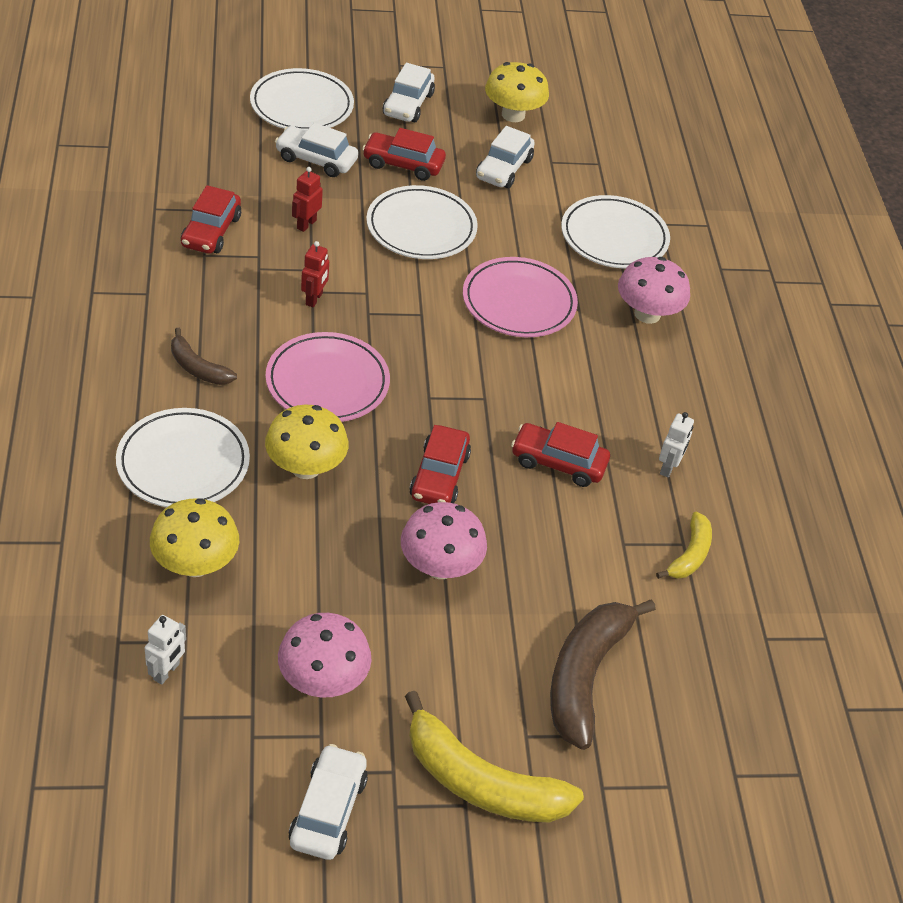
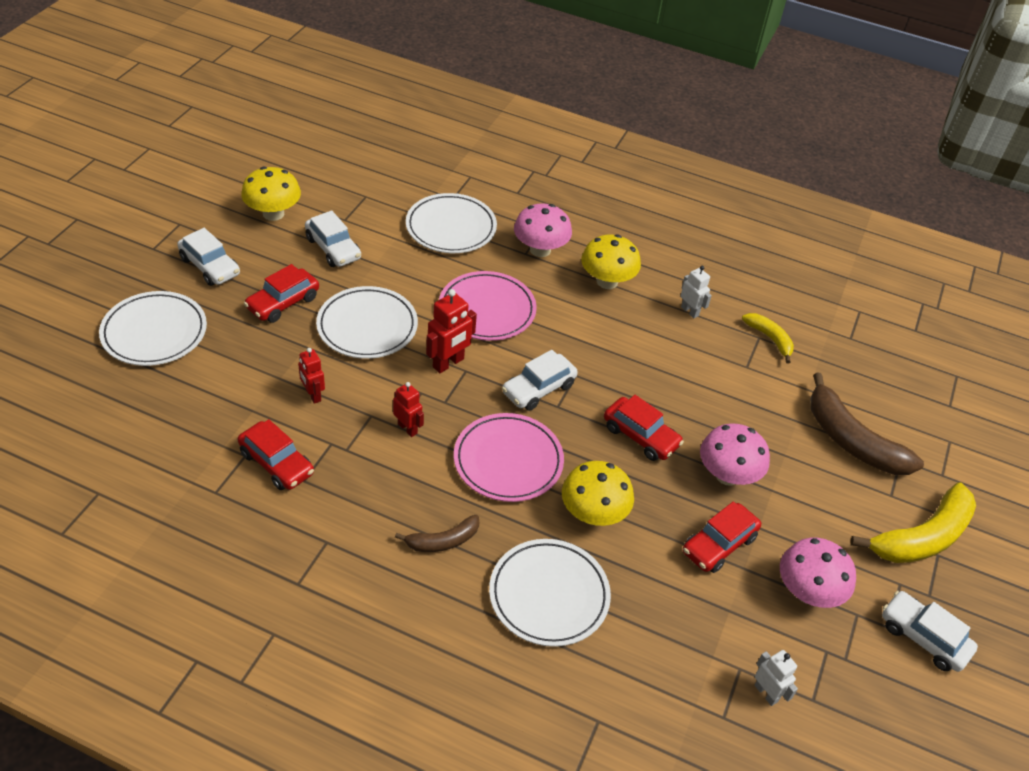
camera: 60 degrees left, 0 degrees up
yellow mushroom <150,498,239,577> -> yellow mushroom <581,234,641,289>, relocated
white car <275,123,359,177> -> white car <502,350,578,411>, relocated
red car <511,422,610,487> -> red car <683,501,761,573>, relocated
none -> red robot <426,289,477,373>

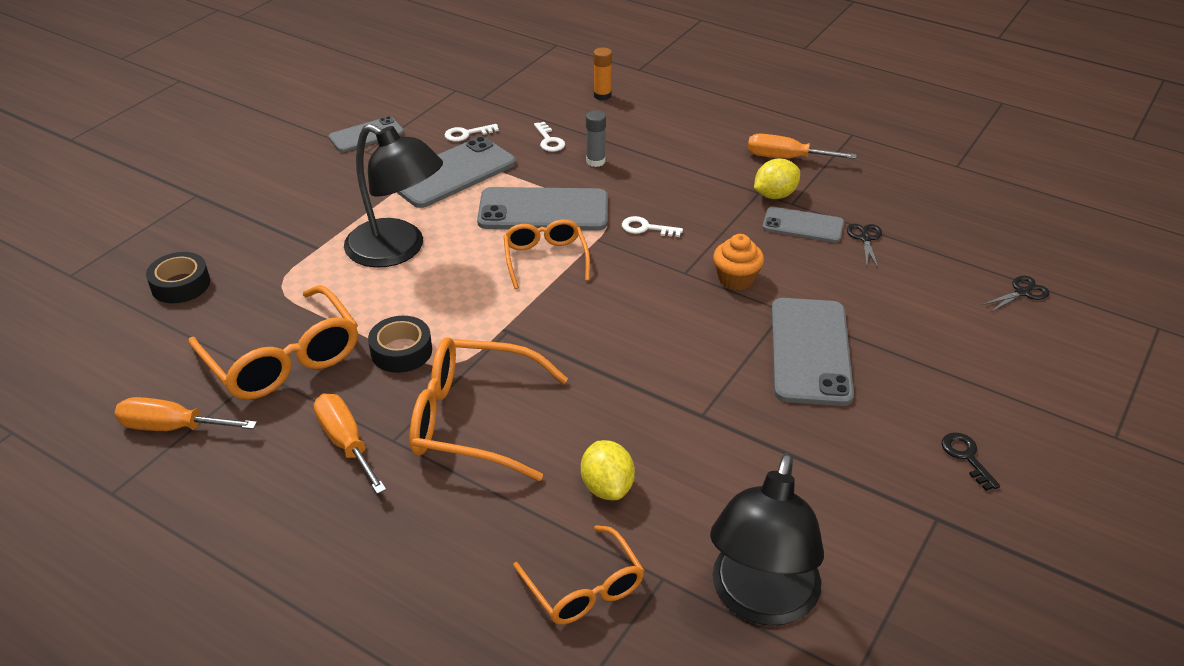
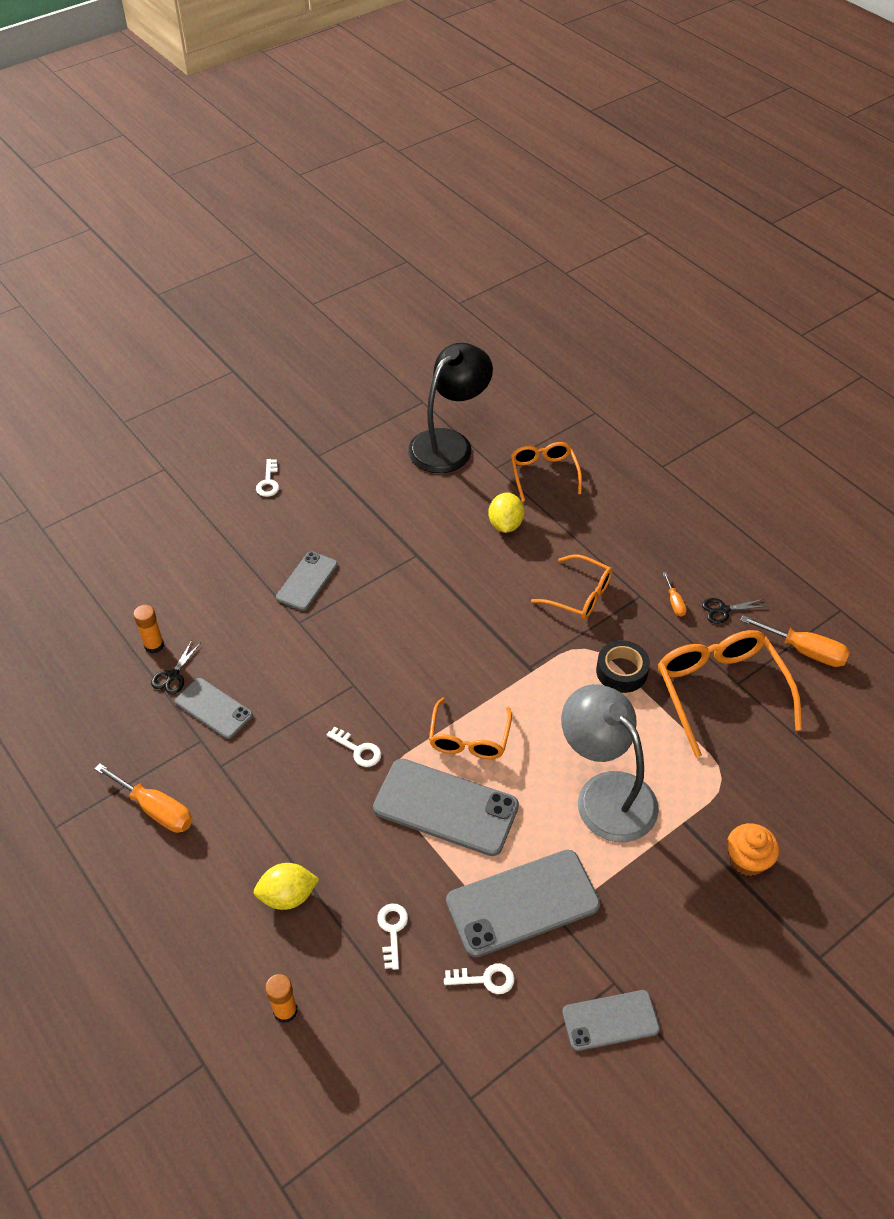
camera: 160 degrees left, 10 degrees up
black tape <146,252,210,303> -> none
orange screwdriver <314,393,386,494> -> orange screwdriver <663,572,687,617>, x0.52
black lamp <344,124,443,268> -> grey lamp <561,684,659,842>
orange glasses <410,337,568,481> -> orange glasses <531,554,612,620>, x0.62
grey glue stick <586,110,606,167> -> none
orange cupcake <713,234,764,290> -> orange cupcake <727,823,779,876>, relocated
yellow lemon <754,159,800,199> -> yellow lemon <254,863,319,910>, relocated
grey phone <772,298,854,406> -> grey phone <276,551,338,611>, x0.60
black key <942,432,1000,491> -> white key <256,459,279,497>
black scissors <982,276,1049,313> -> black scissors <702,598,768,624>, relocated
none -> orange glue stick <133,605,164,654>

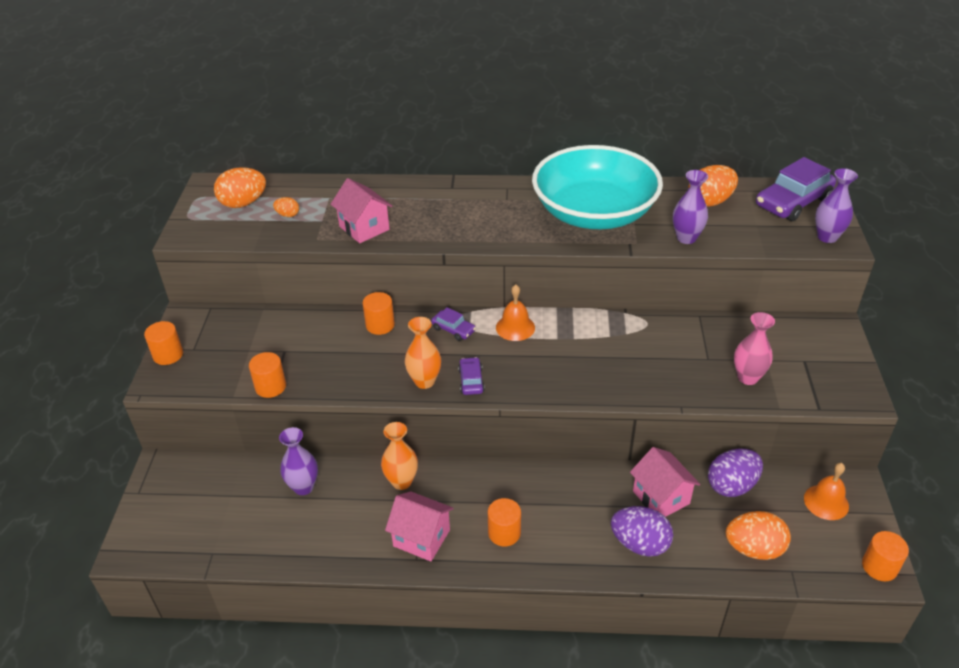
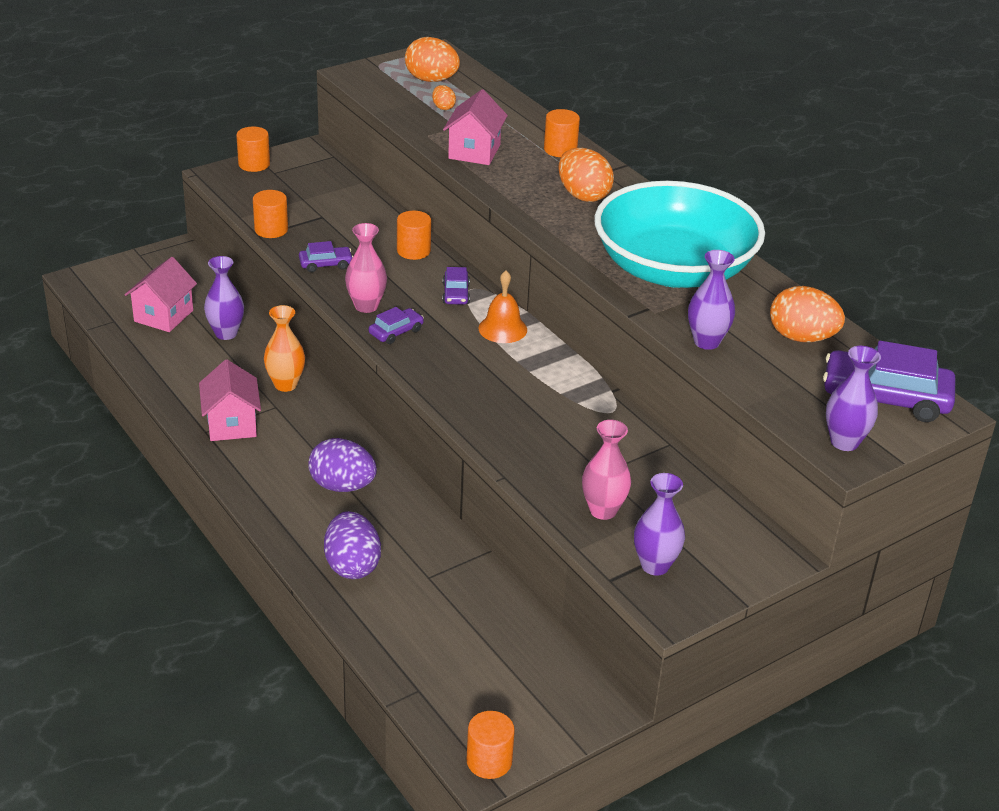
camera: 50 degrees right, 5 degrees down
orange vase <405,317,441,389> -> pink vase <345,223,387,313>
orange cylinder <488,498,521,546> -> orange cylinder <544,109,580,157>, relocated
pink house <630,447,700,517> -> pink house <124,257,197,332>, relocated
purple egg <708,448,763,497> -> purple egg <308,438,377,492>, relocated
orange egg <726,511,791,560> -> orange egg <558,148,614,202>, relocated
orange bell <804,463,849,520> -> none
none -> purple car <299,241,353,272>
none -> purple vase <634,473,685,576>

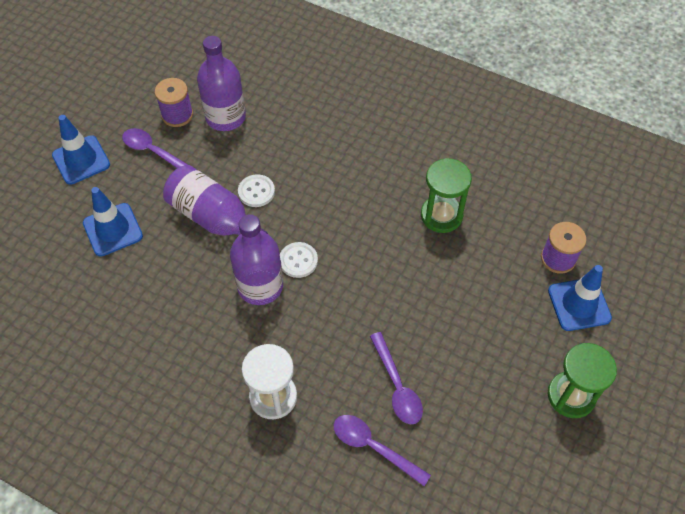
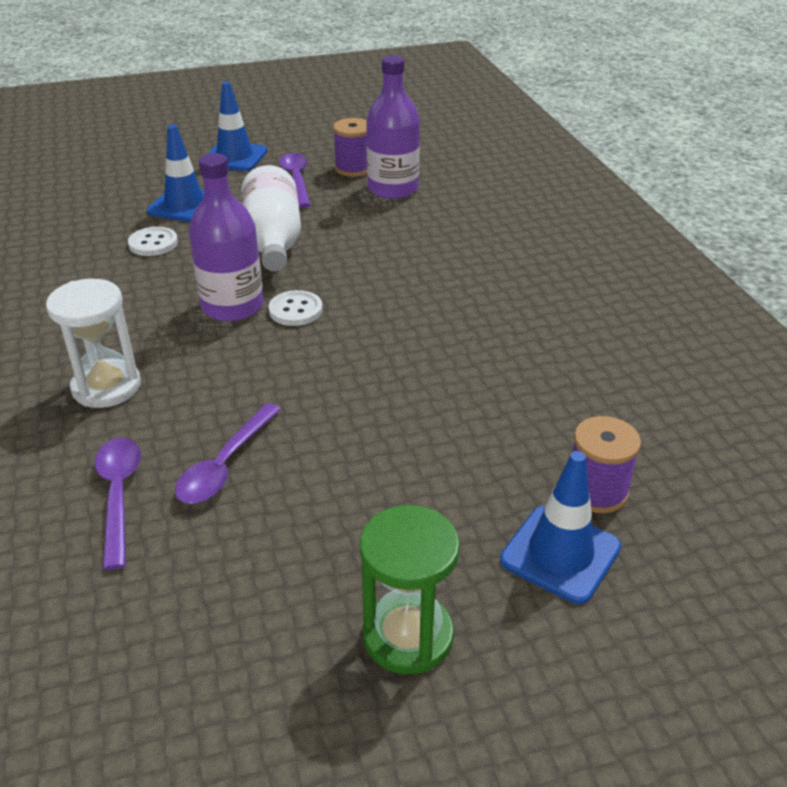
camera: 45 degrees right, 20 degrees down
purple bottle <163,165,268,236> -> white bottle <241,165,301,271>
white button <238,174,275,207> -> white button <128,227,178,256>, relocated
green hourglass <421,158,472,233> -> none

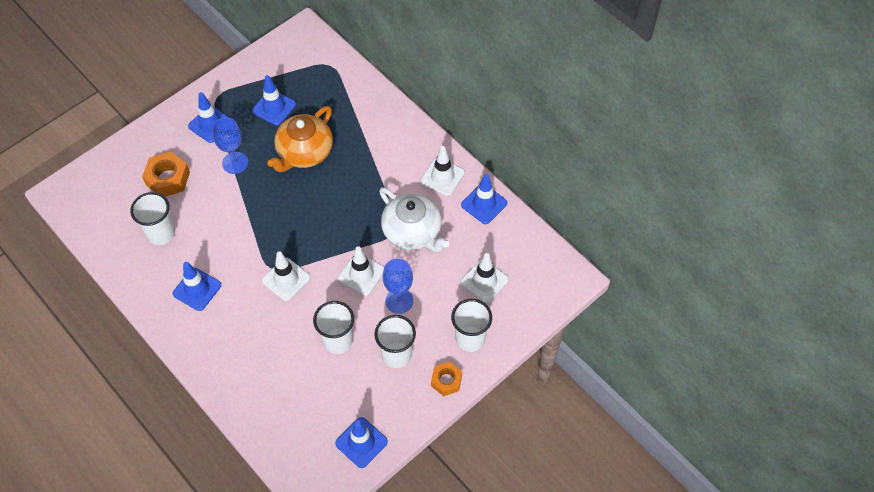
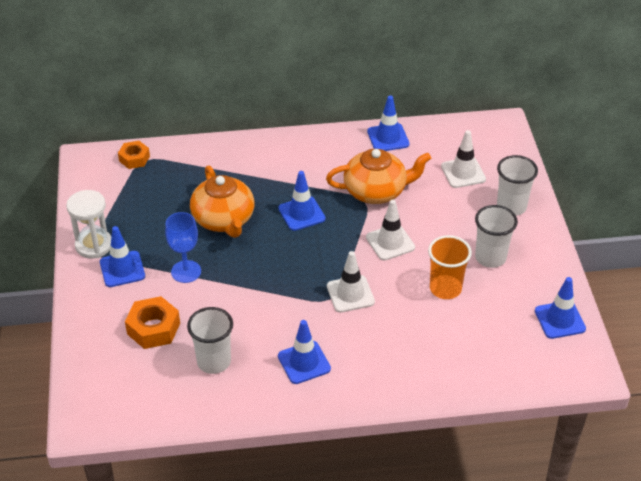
camera: 55 degrees left, 15 degrees down
blue traffic cone <252,75,296,126> -> blue traffic cone <278,171,326,231>, relocated
white cup <313,301,354,354> -> orange cup <428,235,472,299>
white teapot <379,187,449,252> -> orange teapot <326,149,431,204>
blue goblet <383,259,413,314> -> none
white traffic cone <421,146,465,196> -> none
orange nut <431,362,462,396> -> orange nut <118,141,150,169>, relocated
none -> white hourglass <66,190,111,259>

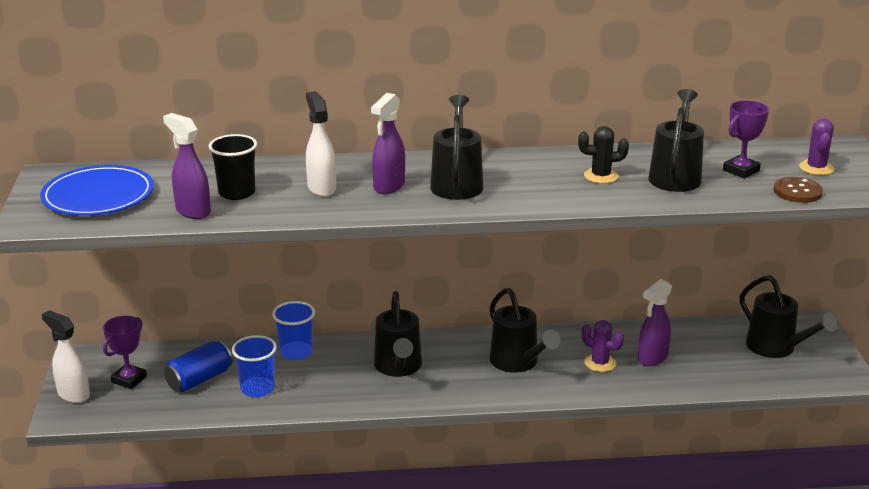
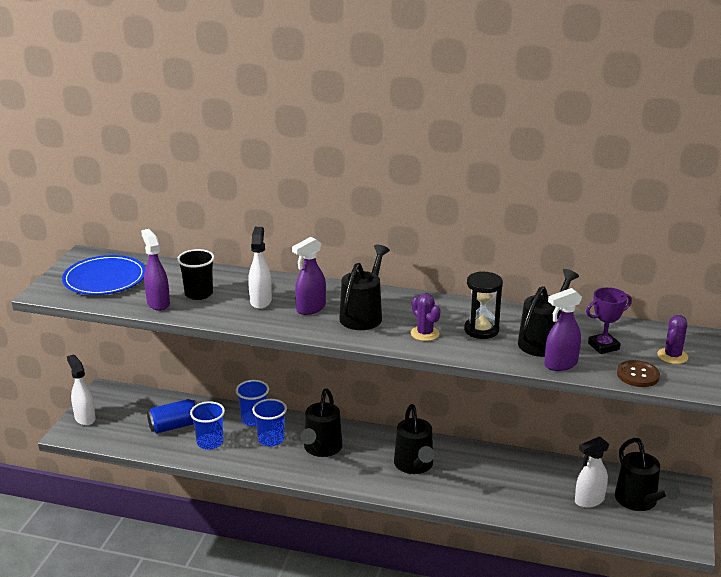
camera: 20 degrees right, 0 degrees up
purple trophy <103,316,147,389> -> none
black cactus <578,126,629,184> -> black hourglass <464,271,503,339>
purple cactus <582,320,624,372> -> purple cactus <411,293,441,341>, relocated
purple spray bottle <638,279,672,366> -> purple spray bottle <544,288,582,371>, relocated
none -> blue cup <252,399,287,447>
none -> white spray bottle <575,436,610,508>

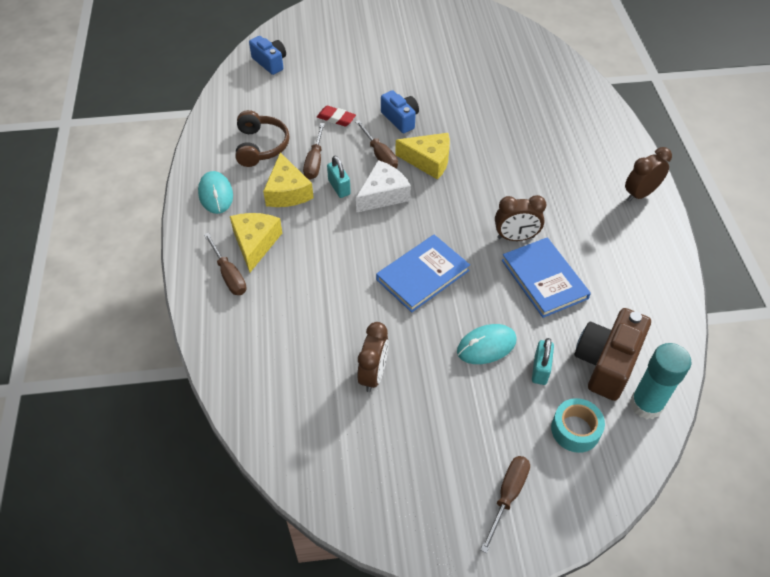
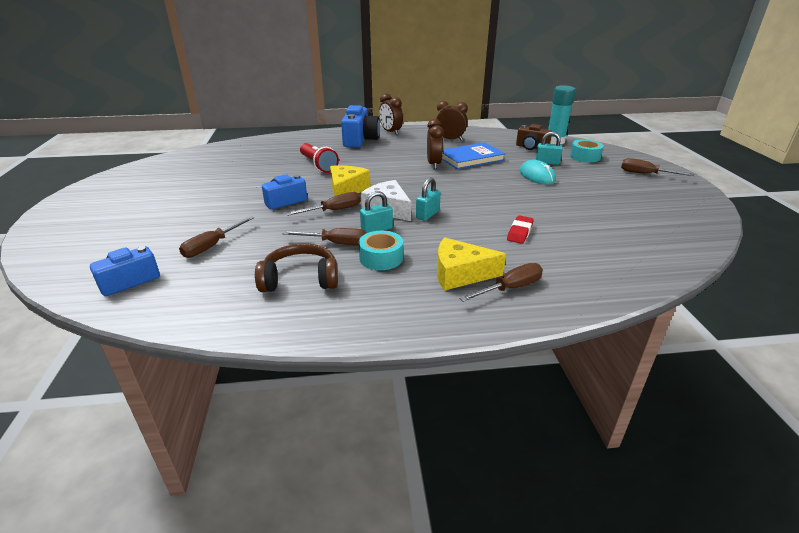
camera: 90 degrees left, 20 degrees down
turquoise mouse <198,171,233,214> -> none
yellow cheese <263,152,314,207> -> turquoise tape <359,231,403,270>
red eraser <317,106,356,127> -> red eraser <507,215,534,244>, relocated
brown clock <357,322,389,392> -> brown clock <436,101,468,141>, relocated
blue book <376,235,470,312> -> none
brown camera <575,308,651,401> -> brown camera <516,124,552,150>, x0.64
none -> brown screwdriver <179,216,254,258>
none -> red flashlight <300,143,339,173>
none -> blue camera <341,105,380,148>
none -> turquoise padlock <416,177,441,221>

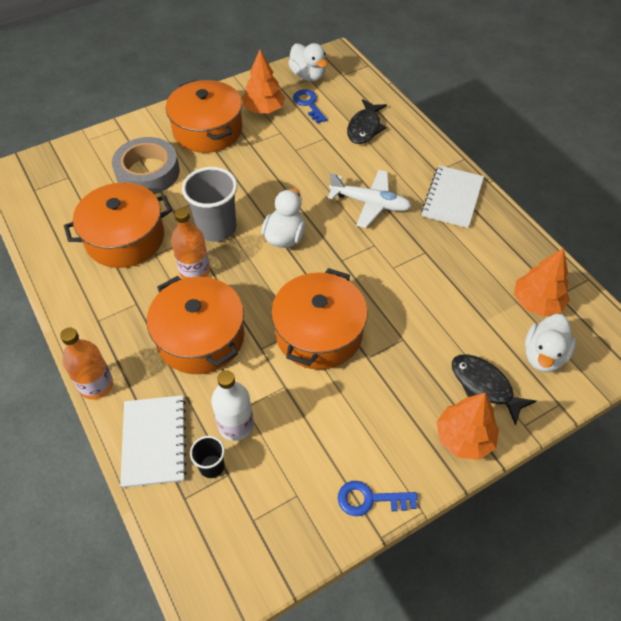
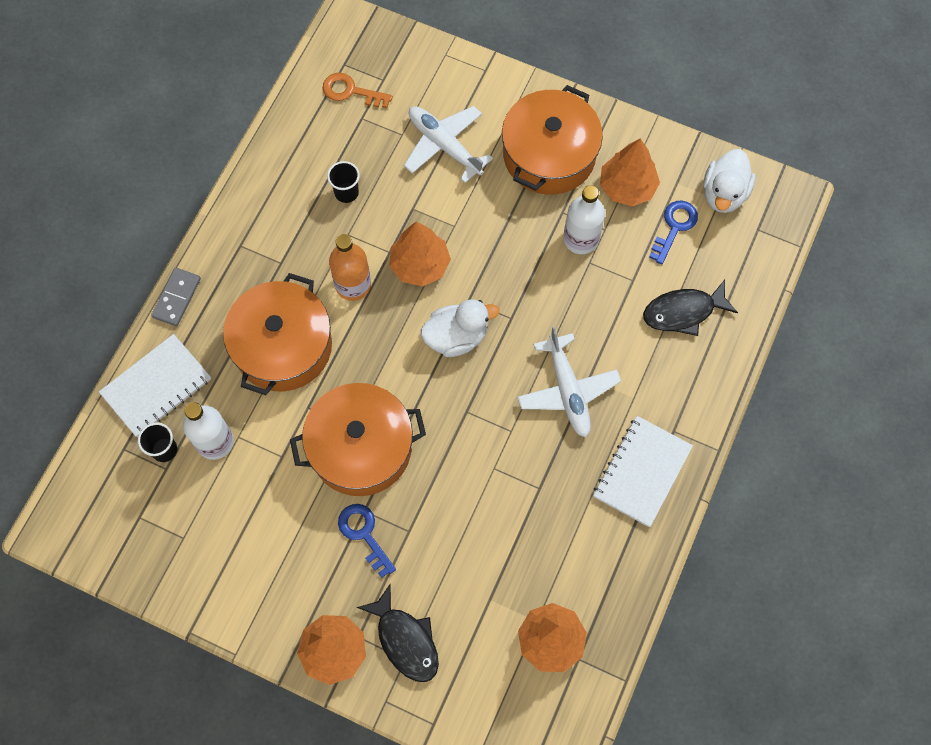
camera: 55 degrees right, 15 degrees up
orange bottle <60,328,113,400> -> grey domino <151,268,201,326>
orange pot <64,182,172,268> -> black cup <327,161,360,203>
grey tape <112,137,180,194> -> white plane <404,106,493,183>
grey cup <182,167,238,242> -> orange tree <389,221,451,286>
blue key <338,481,418,516> -> blue key <338,504,396,578>, relocated
white notebook <421,165,484,228> -> white notebook <593,416,693,527>, 45 degrees counterclockwise
black fish <452,354,536,426> -> black fish <357,584,439,682>, 135 degrees clockwise
white duck <525,314,576,372> -> none
none -> orange key <323,73,393,108>
none -> white bottle <563,185,605,254>

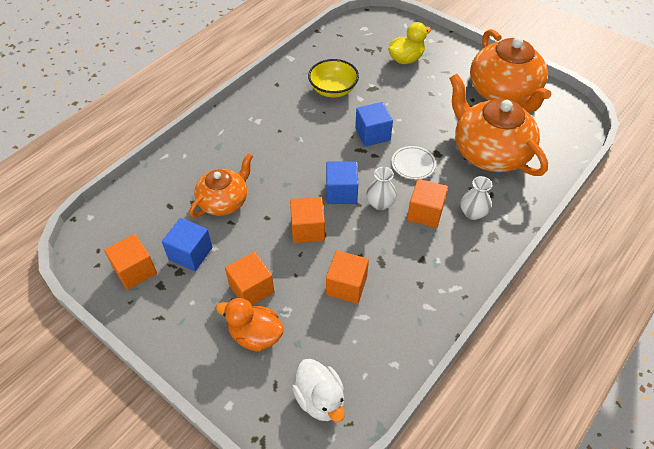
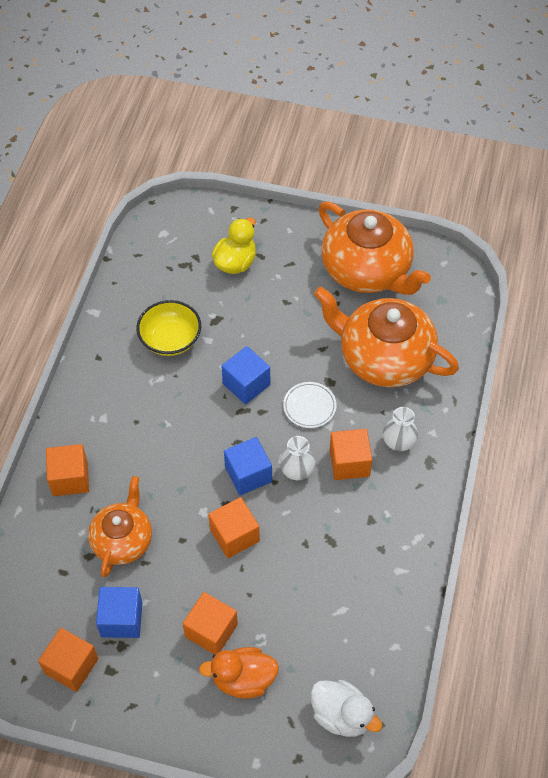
camera: 25 degrees left, 5 degrees up
orange cube <326,250,369,304> -> orange cube <46,444,89,496>, relocated

